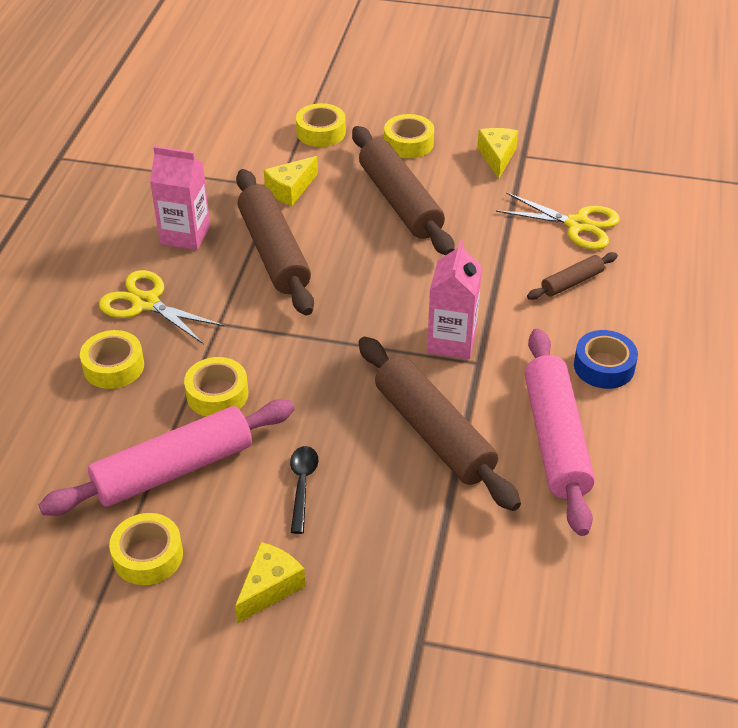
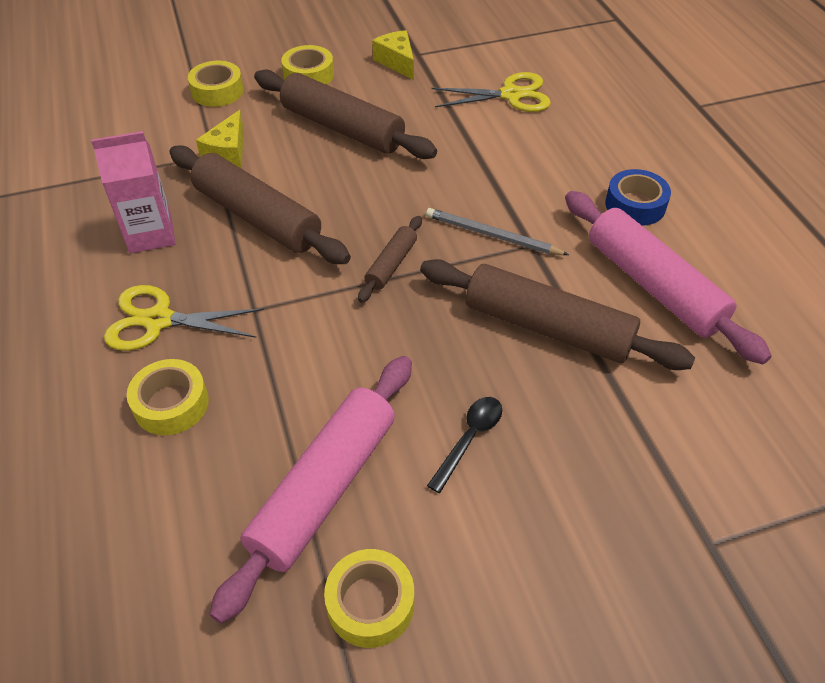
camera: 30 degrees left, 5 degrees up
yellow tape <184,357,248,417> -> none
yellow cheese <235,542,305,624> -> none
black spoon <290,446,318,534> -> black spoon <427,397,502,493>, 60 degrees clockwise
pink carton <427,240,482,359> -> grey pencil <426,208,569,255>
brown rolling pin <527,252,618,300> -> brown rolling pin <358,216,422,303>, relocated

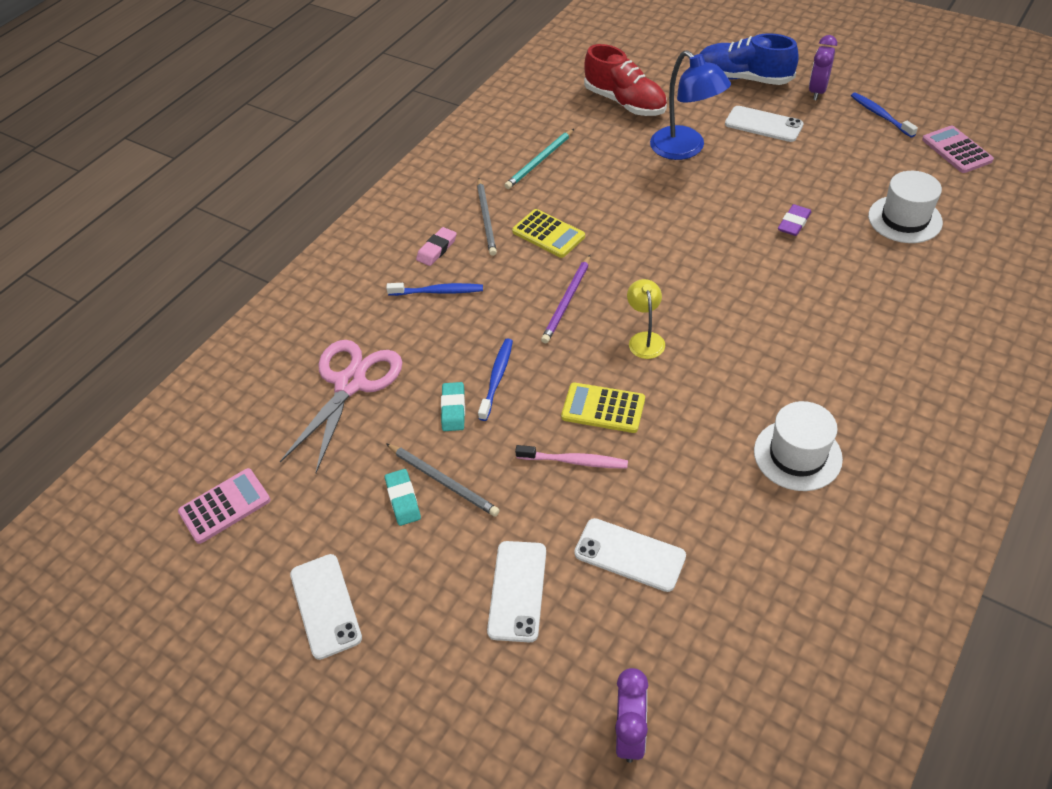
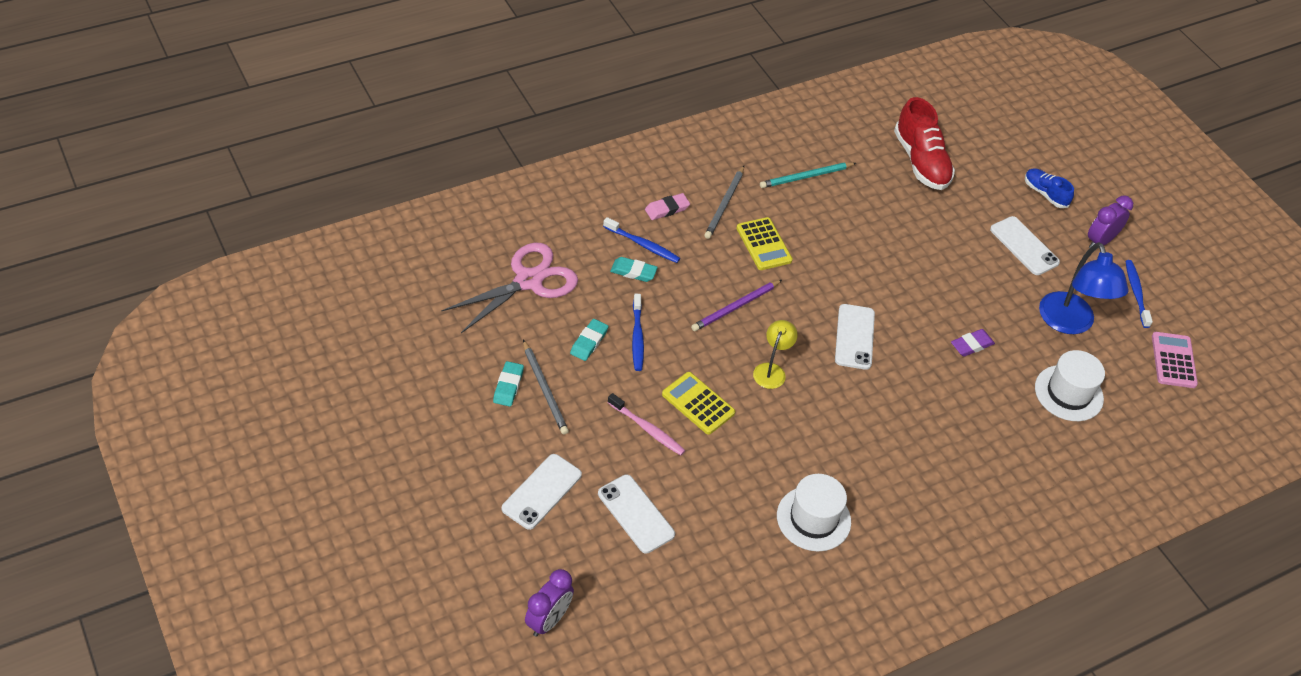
camera: 20 degrees right, 0 degrees up
pink calculator <178,468,271,544> -> none
white phone <290,554,362,660> -> white phone <835,304,875,370>, relocated
blue toothbrush <478,338,513,421> -> blue toothbrush <632,294,644,371>, 135 degrees clockwise
blue lamp <650,50,731,160> -> blue lamp <1039,242,1129,334>, relocated
blue shoe <700,33,799,85> -> blue shoe <1025,168,1074,208>, x0.56
none -> turquoise eraser <610,257,658,282>

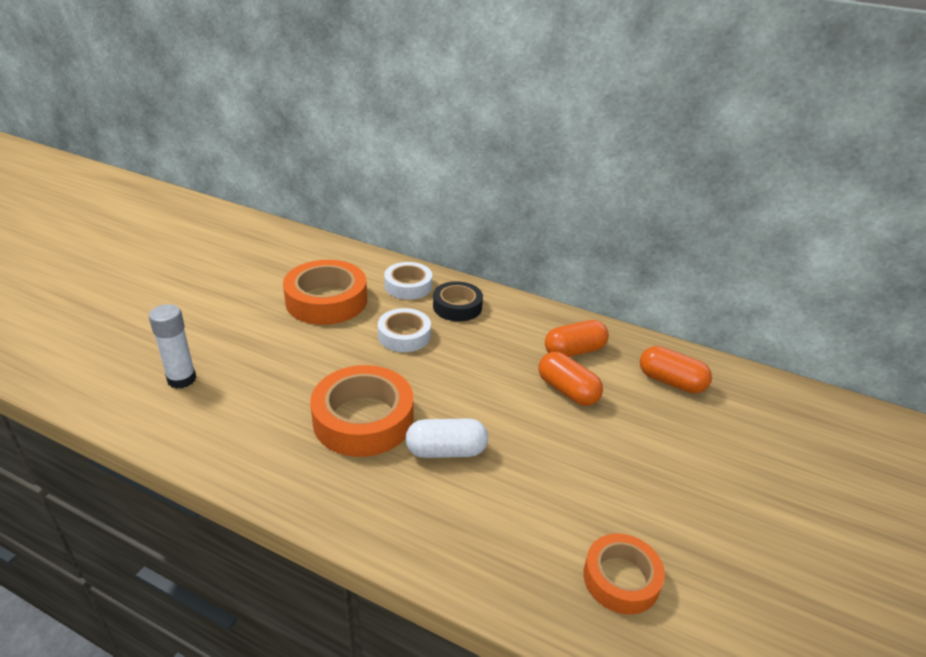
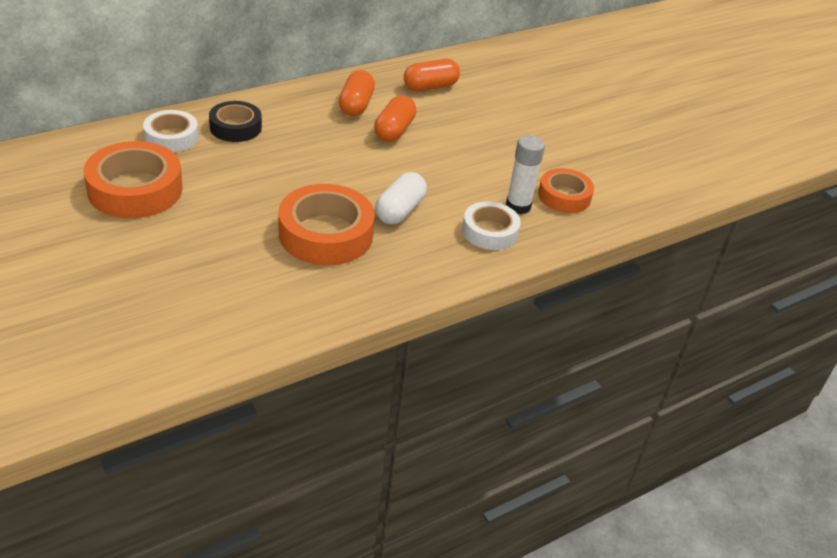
camera: 60 degrees left, 5 degrees up
white glue stick <149,304,196,389> -> white glue stick <506,135,545,214>, relocated
white tape <378,308,431,352> -> white tape <462,201,521,250>, relocated
orange capsule <538,352,603,406> -> orange capsule <374,95,416,142>, 60 degrees counterclockwise

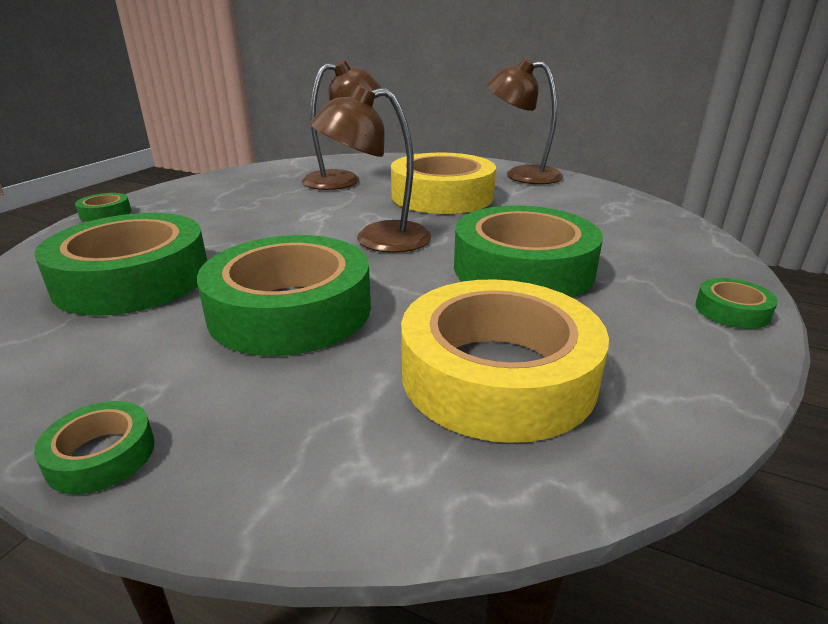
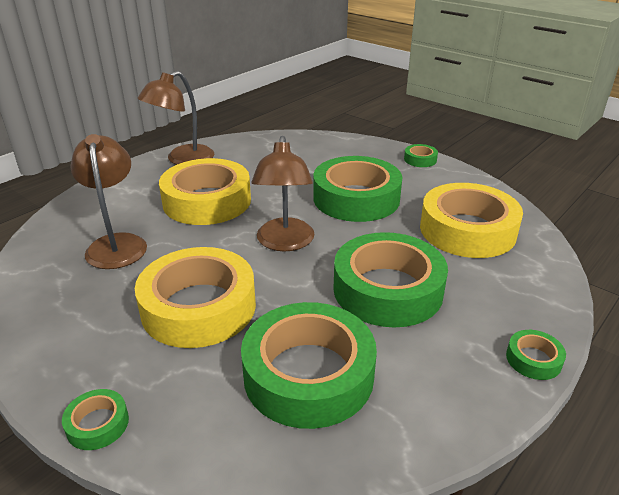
camera: 75 degrees left, 5 degrees up
none -> yellow tape <135,247,256,348>

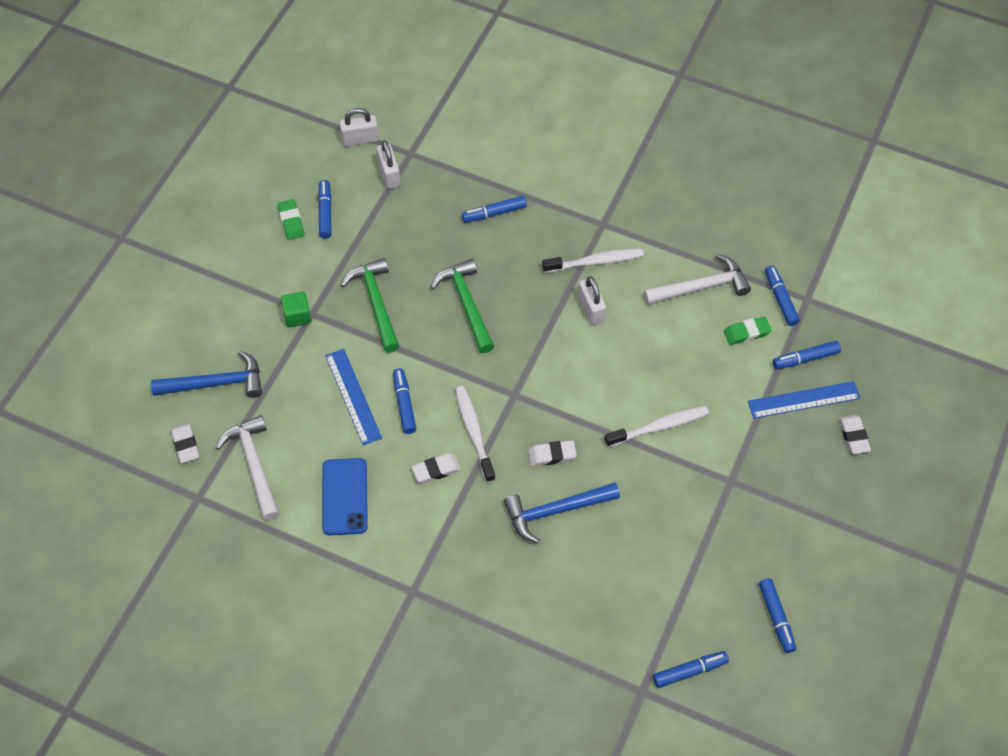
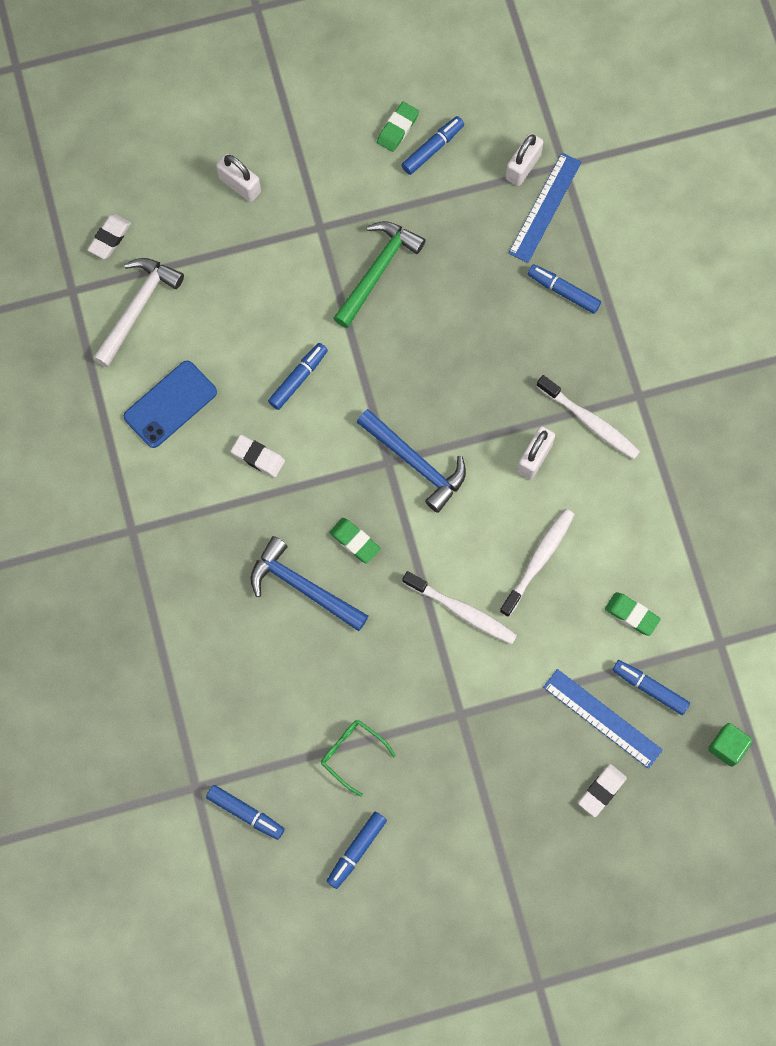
camera: 50 degrees right, 15 degrees up
blue hammer <151,351,262,398> -> blue hammer <356,409,466,513>, relocated
green cube <281,292,311,328> -> green cube <708,723,753,767>, relocated
blue ruler <325,349,382,445> -> blue ruler <508,153,582,263>, relocated
white padlock <339,108,379,146> -> white padlock <216,154,261,202>, relocated
green hammer <431,259,494,353> -> none
white toothbrush <455,386,496,483> -> white toothbrush <500,509,575,617>, relocated
white eraser <528,440,577,466> -> green eraser <329,518,381,564>
white hammer <643,254,751,305> -> none
blue marker <765,265,800,326> -> none
none -> green glasses <321,720,396,797>

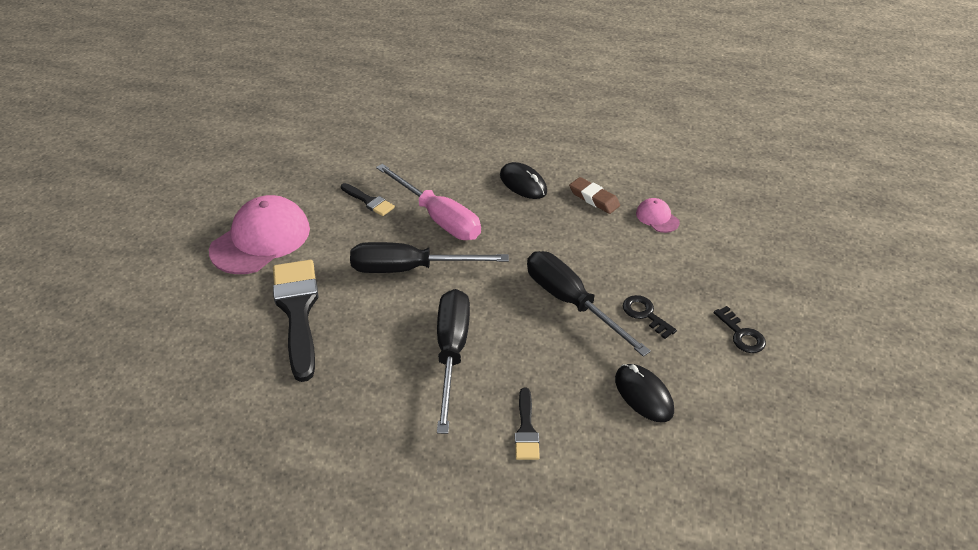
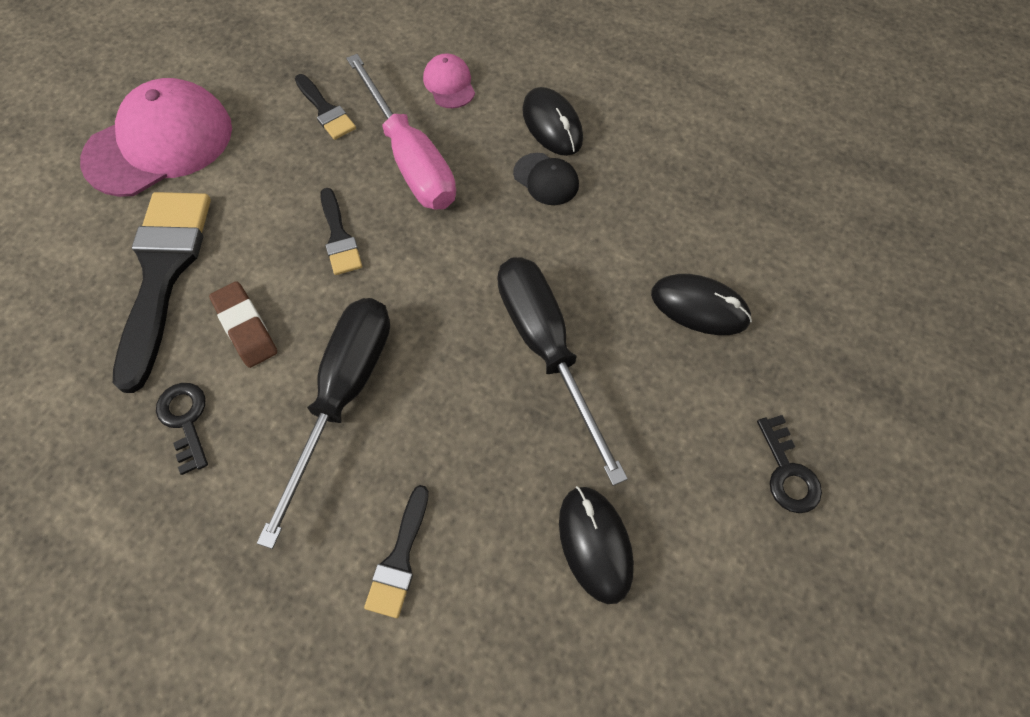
camera: 15 degrees right, 20 degrees up
black screwdriver <350,242,509,273> -> black brush <320,188,362,275>
brown eraser <569,177,620,214> -> brown eraser <209,281,277,368>, relocated
black key <623,295,677,339> -> black key <156,383,208,475>, relocated
pink cap <636,198,680,233> -> pink cap <423,53,475,108>, relocated
none -> black cap <513,153,579,205>
none -> black mouse <651,274,752,335>

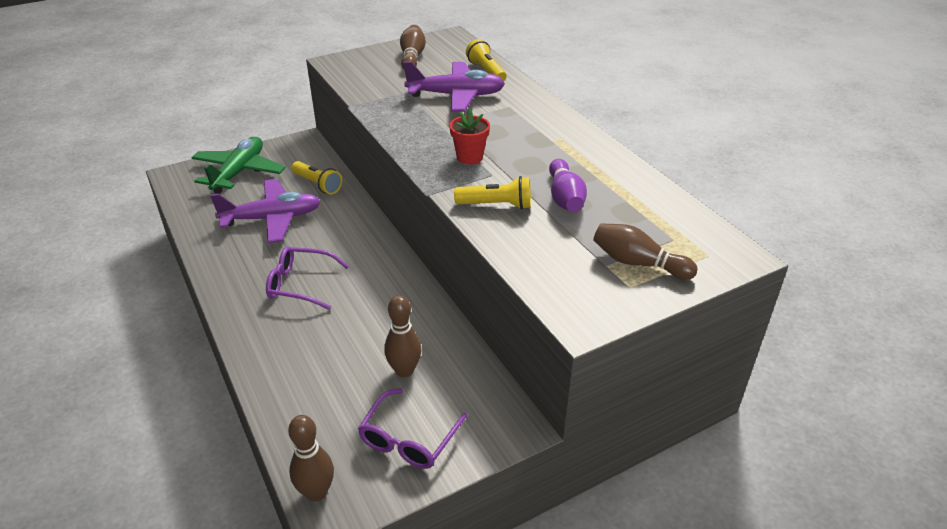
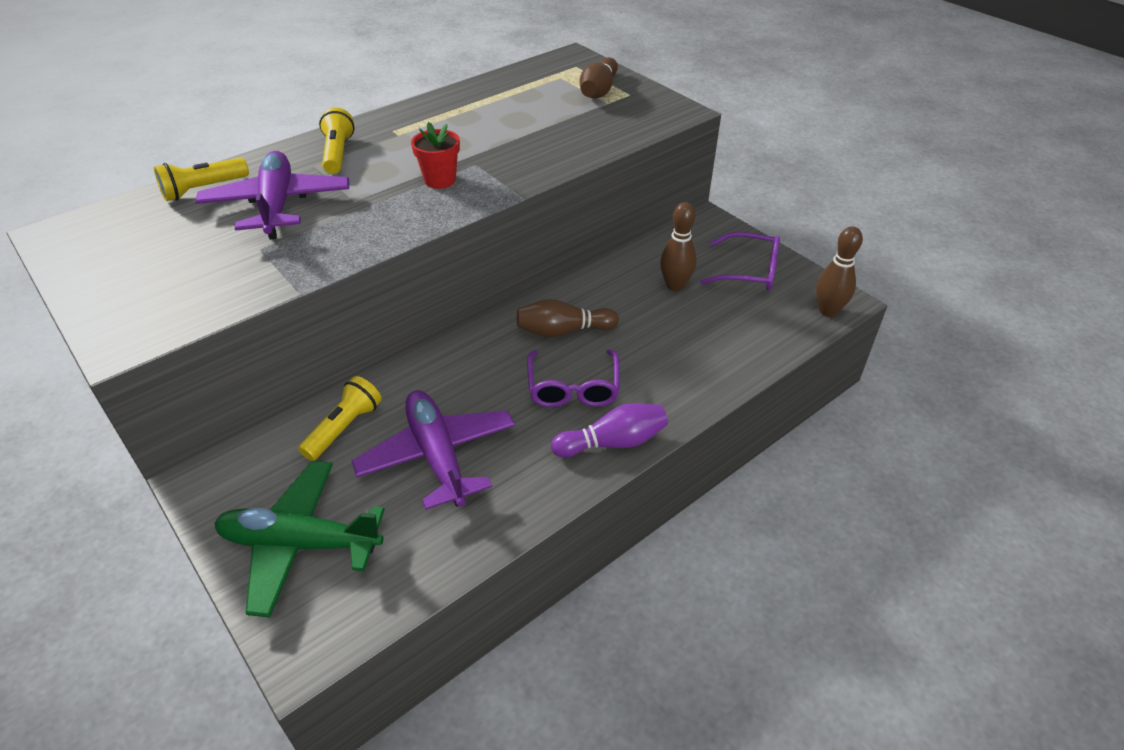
camera: 100 degrees left, 5 degrees up
brown bowling pin <400,25,426,70> -> brown bowling pin <517,299,619,337>, relocated
yellow flashlight <454,176,531,209> -> yellow flashlight <319,107,355,174>, relocated
purple bowling pin <549,159,587,212> -> purple bowling pin <551,403,668,457>, relocated

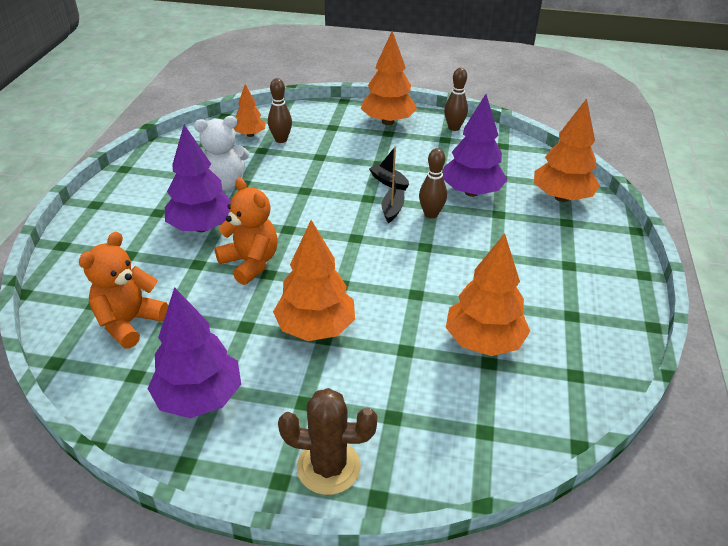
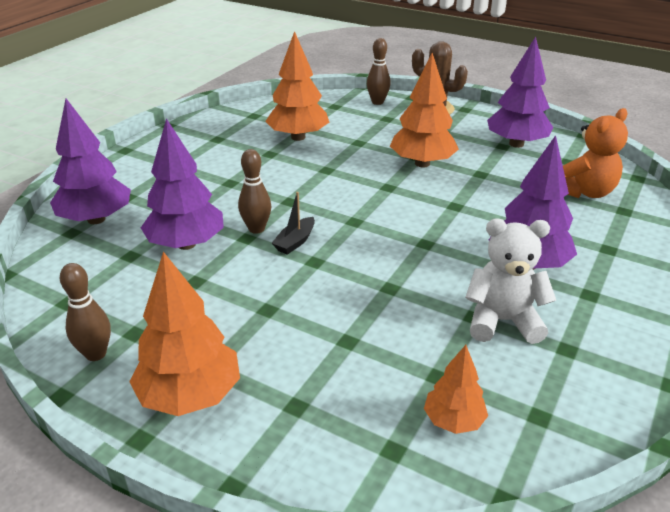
camera: 160 degrees left, 5 degrees down
orange teddy bear <215,178,278,285> -> none
brown bowling pin <268,78,292,143> -> brown bowling pin <367,38,391,105>, relocated
black boat <369,147,409,191> -> none
orange tree <534,99,600,202> -> purple tree <50,99,131,224>

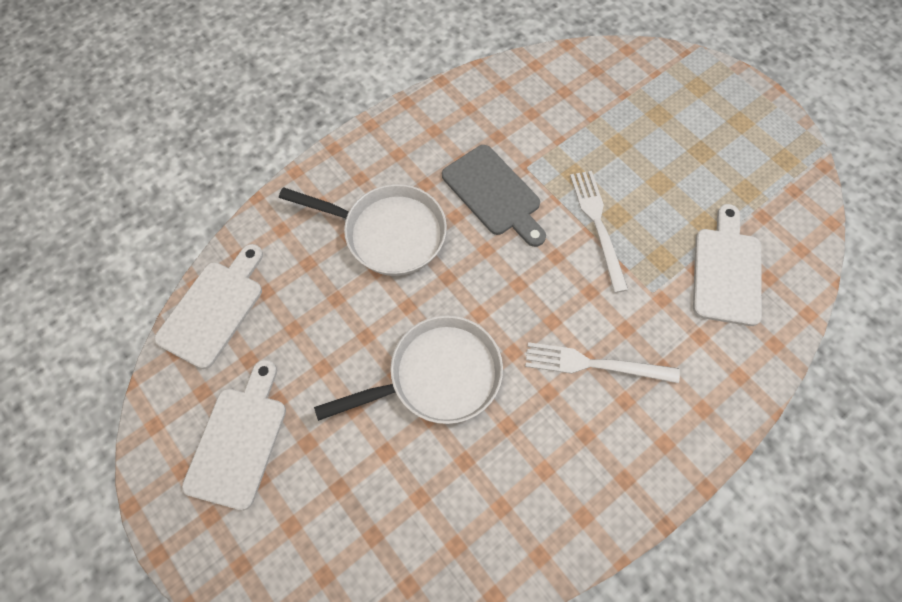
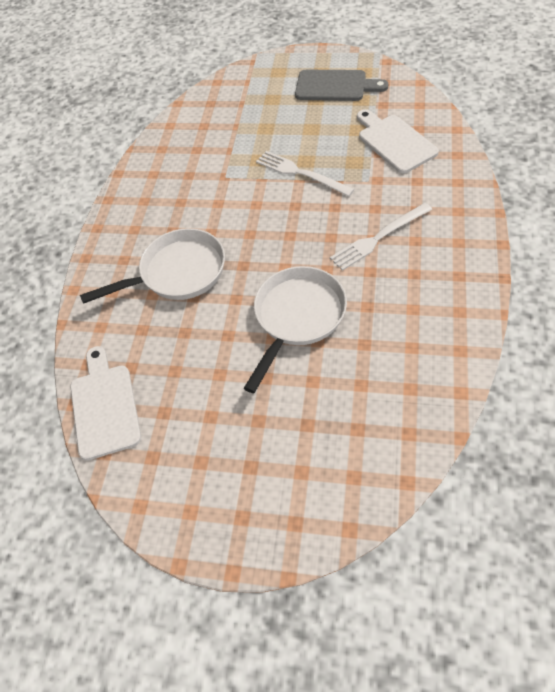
camera: 35 degrees left, 10 degrees down
white cutting board <182,360,286,510> -> none
grey cutting board <442,145,546,247> -> grey cutting board <295,70,388,101>, relocated

